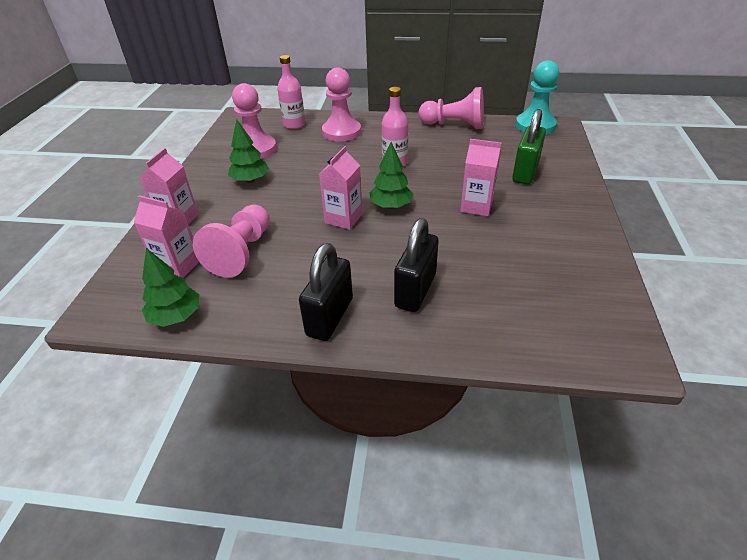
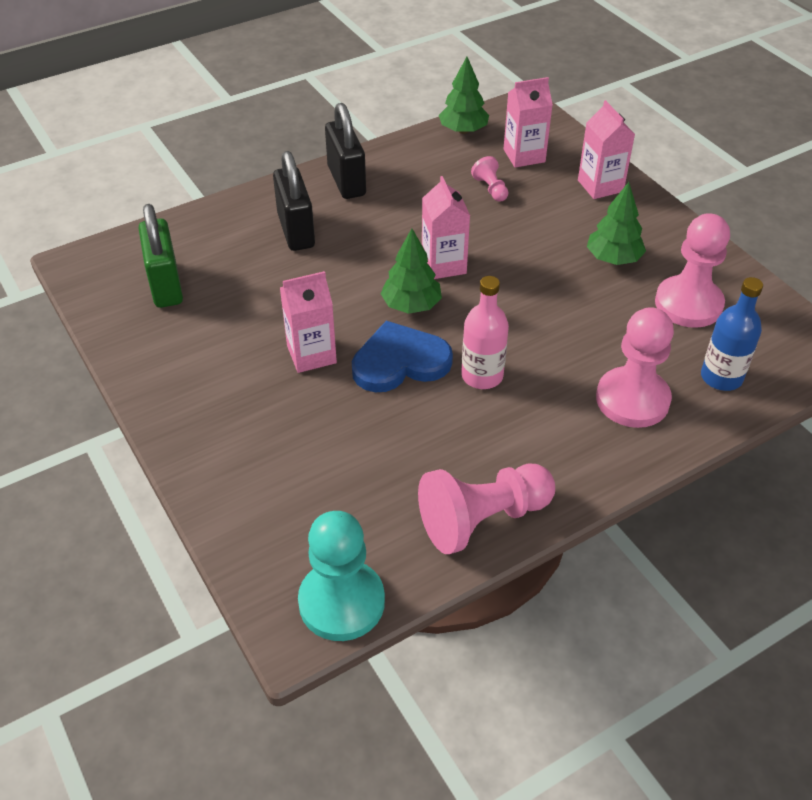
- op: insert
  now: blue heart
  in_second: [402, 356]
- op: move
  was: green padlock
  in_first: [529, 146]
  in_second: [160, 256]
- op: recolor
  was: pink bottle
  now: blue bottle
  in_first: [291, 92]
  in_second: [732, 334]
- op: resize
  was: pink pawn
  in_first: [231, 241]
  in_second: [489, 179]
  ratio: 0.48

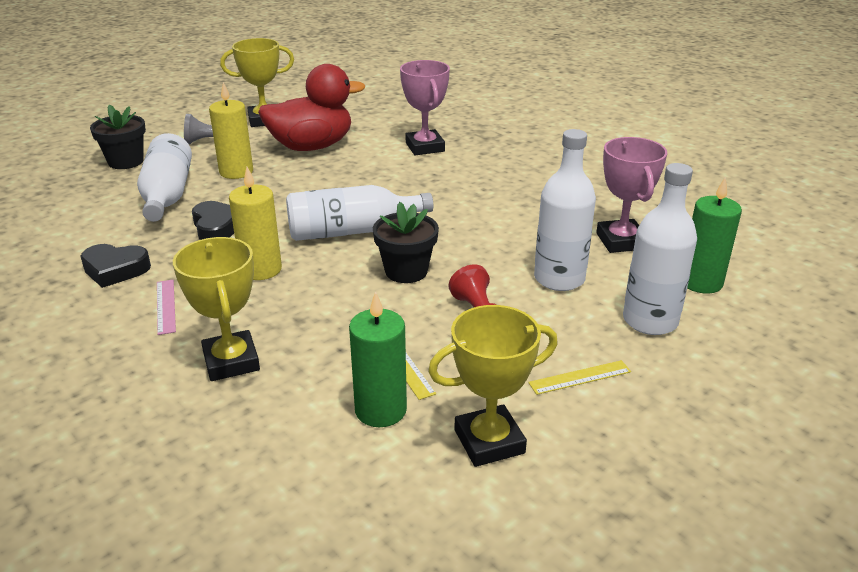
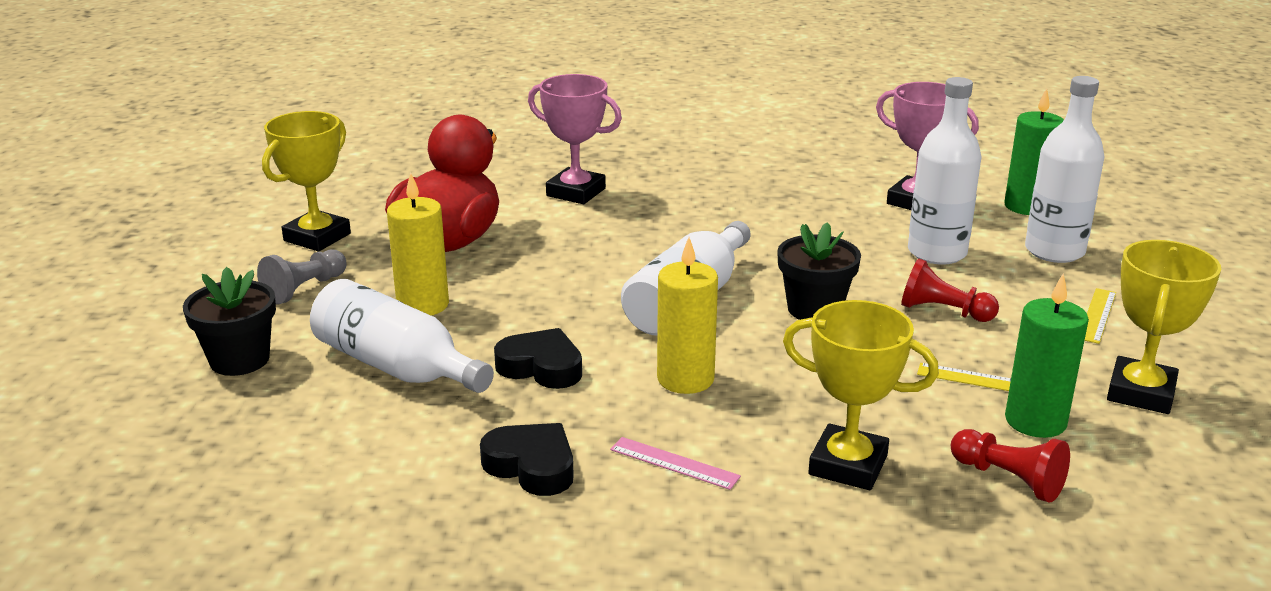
- op: insert
  now: red pawn
  in_second: [1010, 466]
- op: rotate
  was: black heart
  in_first: [115, 266]
  in_second: [527, 459]
  clockwise: -105

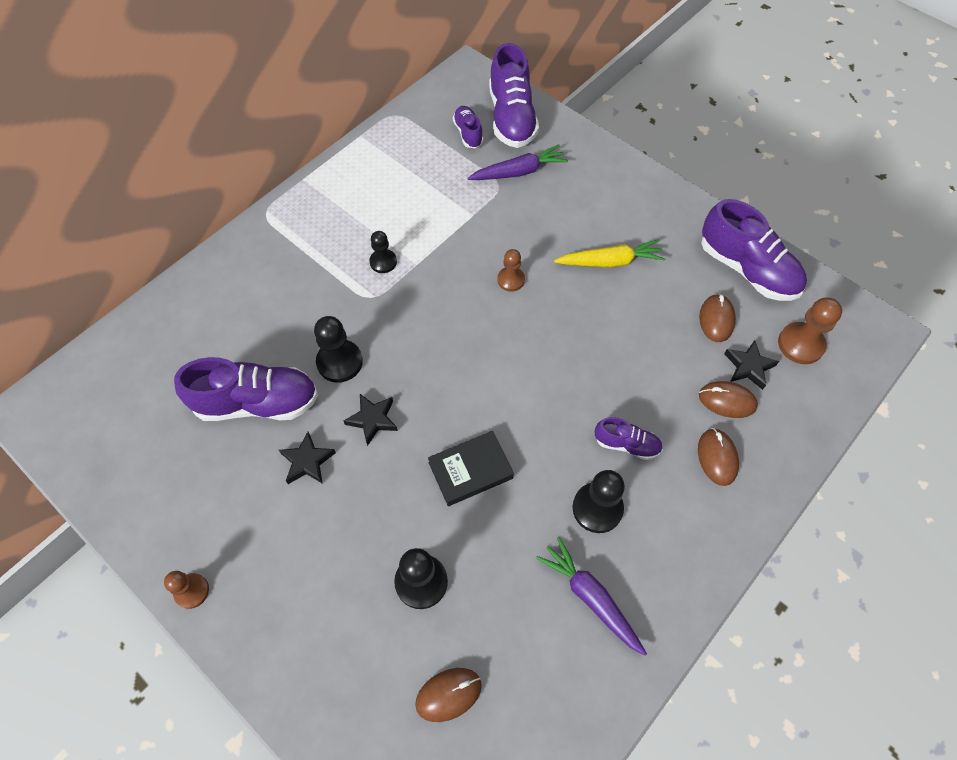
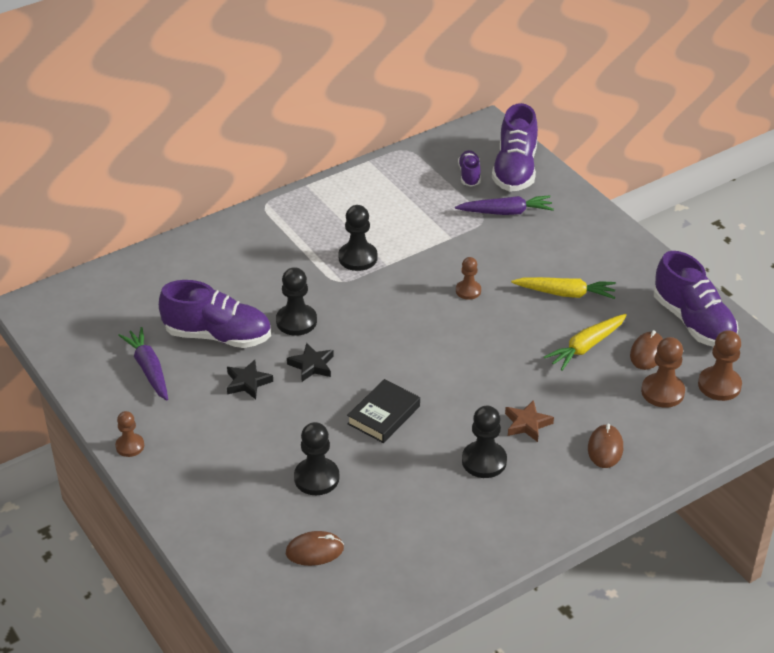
- op: delete
  was: brown mouse
  in_first: [728, 399]
- op: insert
  now: yellow carrot
  in_second: [585, 342]
- op: move
  was: purple carrot
  in_first: [591, 596]
  in_second: [143, 364]
- op: replace
  was: purple shoe
  now: brown star
  in_first: [629, 438]
  in_second: [529, 421]
- op: replace
  was: black star
  now: brown pawn
  in_first: [751, 365]
  in_second: [663, 372]
- op: rotate
  was: black book
  in_first: [471, 468]
  in_second: [383, 411]
  clockwise: -45
- op: resize
  was: black pawn
  in_first: [383, 252]
  in_second: [358, 238]
  ratio: 1.56

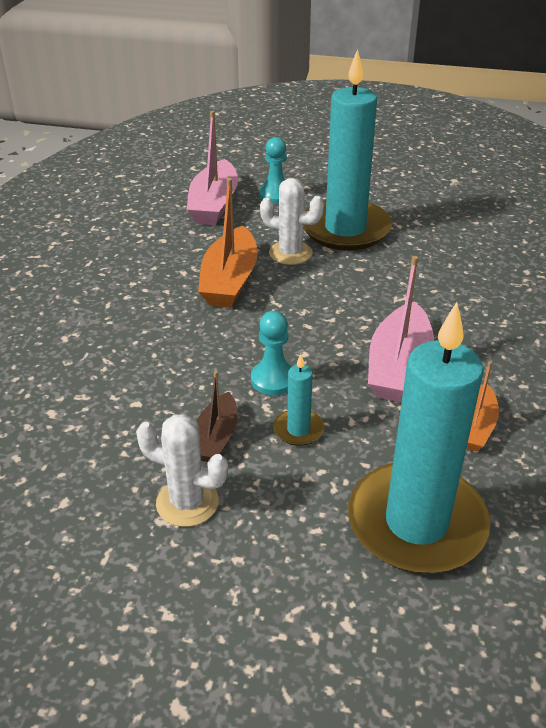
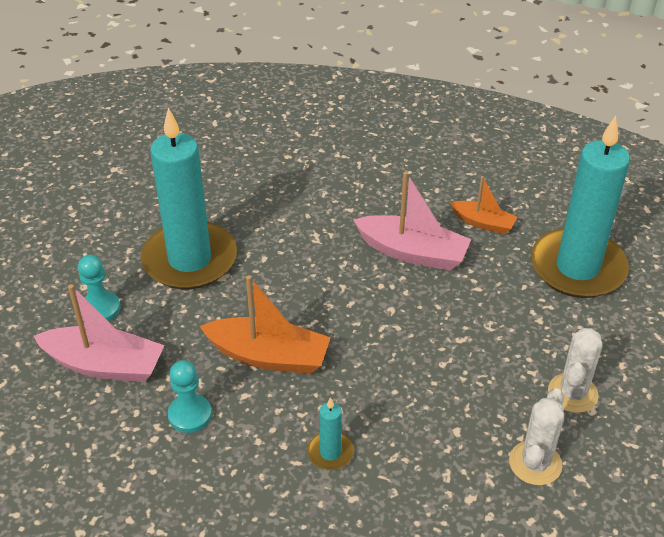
- op: delete
  was: brown boat
  in_first: [217, 416]
- op: move
  was: turquoise pawn
  in_first: [271, 353]
  in_second: [190, 396]
- op: move
  was: white cactus
  in_first: [292, 221]
  in_second: [536, 436]
- op: move
  was: turquoise candle
  in_first: [298, 400]
  in_second: [330, 433]

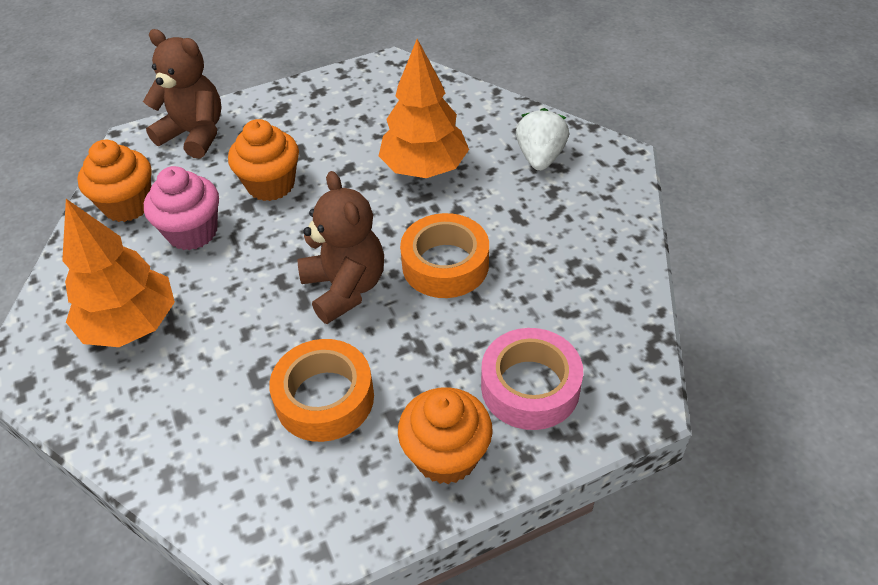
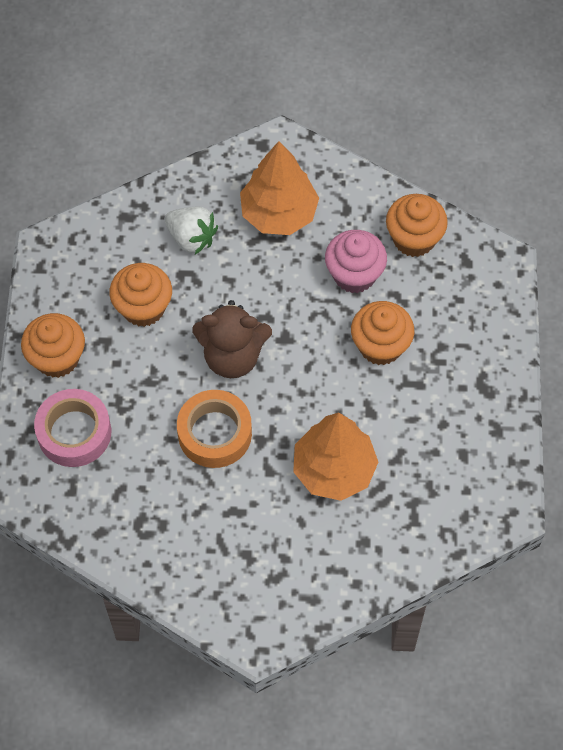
- op: delete
  was: brown teddy bear
  in_first: [182, 93]
- op: move
  was: white strawberry
  in_first: [542, 139]
  in_second: [191, 230]
- op: replace
  was: orange tape
  now: orange cupcake
  in_first: [321, 390]
  in_second: [140, 295]

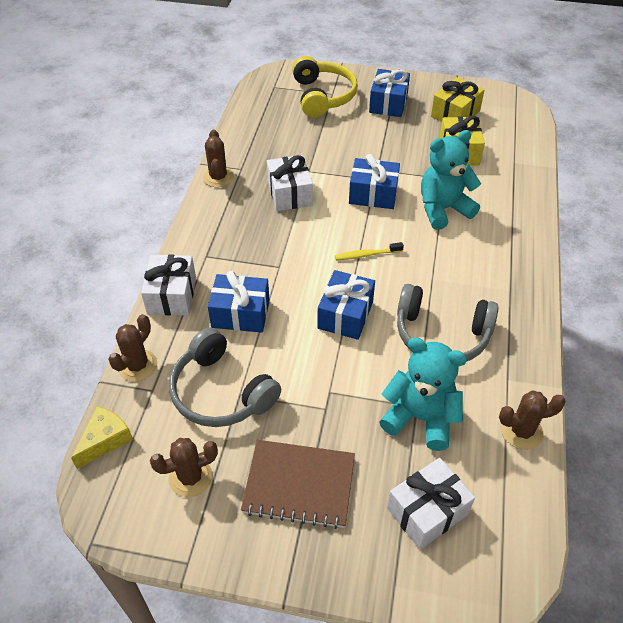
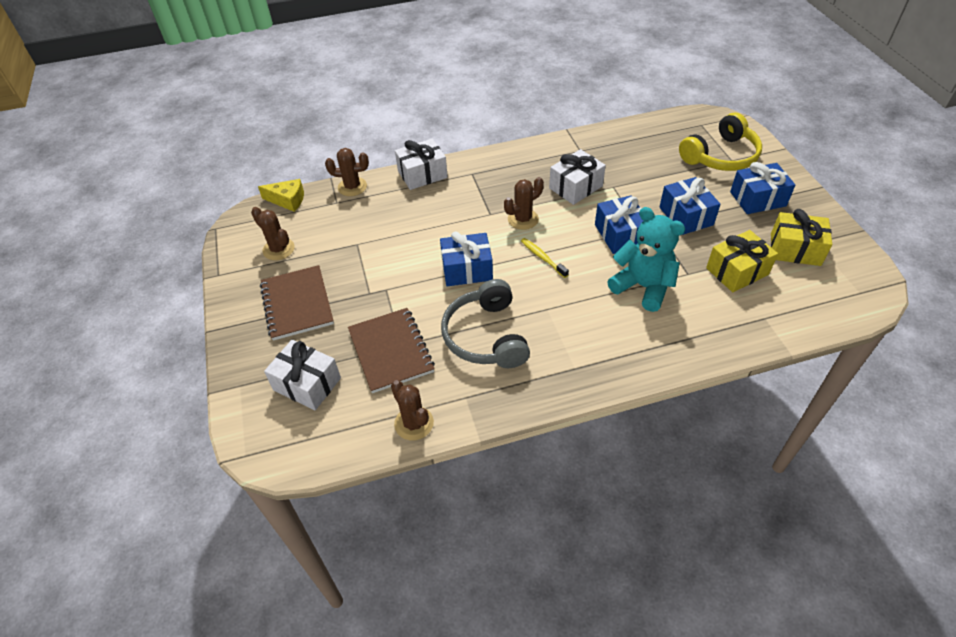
- op: delete
  was: grey headphones
  in_first: [225, 377]
- op: move
  was: brown cactus
  in_first: [218, 158]
  in_second: [524, 203]
- op: move
  was: blue gift
  in_first: [238, 302]
  in_second: [690, 206]
- op: replace
  was: turquoise teddy bear
  now: brown notebook
  in_first: [423, 394]
  in_second: [391, 350]

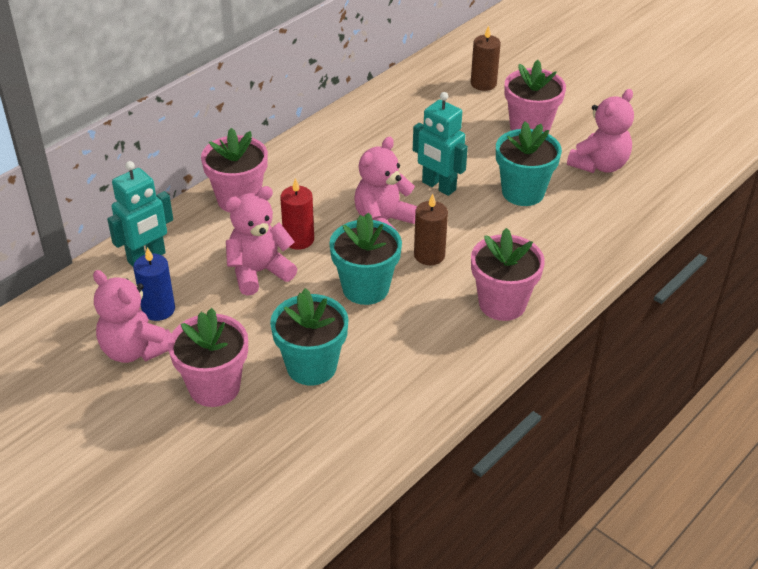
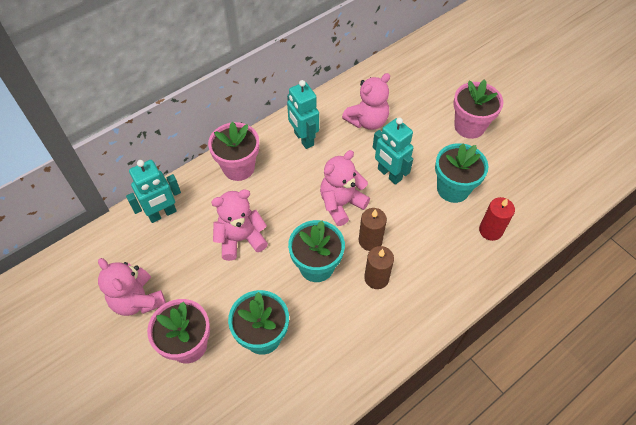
- op: delete
  was: blue candle
  in_first: [154, 284]
- op: delete
  was: pink flower pot
  in_first: [508, 274]
- op: insert
  now: turquoise robot
  in_second: [303, 114]
- op: move
  was: red candle
  in_first: [297, 214]
  in_second: [497, 219]
- op: move
  was: brown candle
  in_first: [486, 58]
  in_second: [379, 267]
- op: move
  was: pink teddy bear
  in_first: [600, 131]
  in_second: [366, 101]

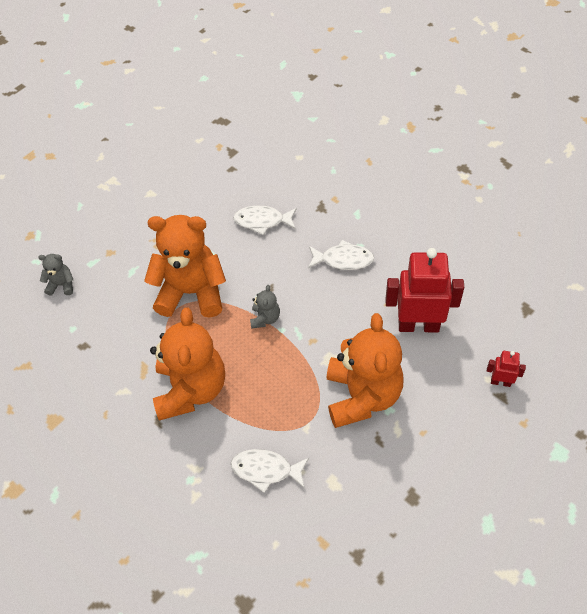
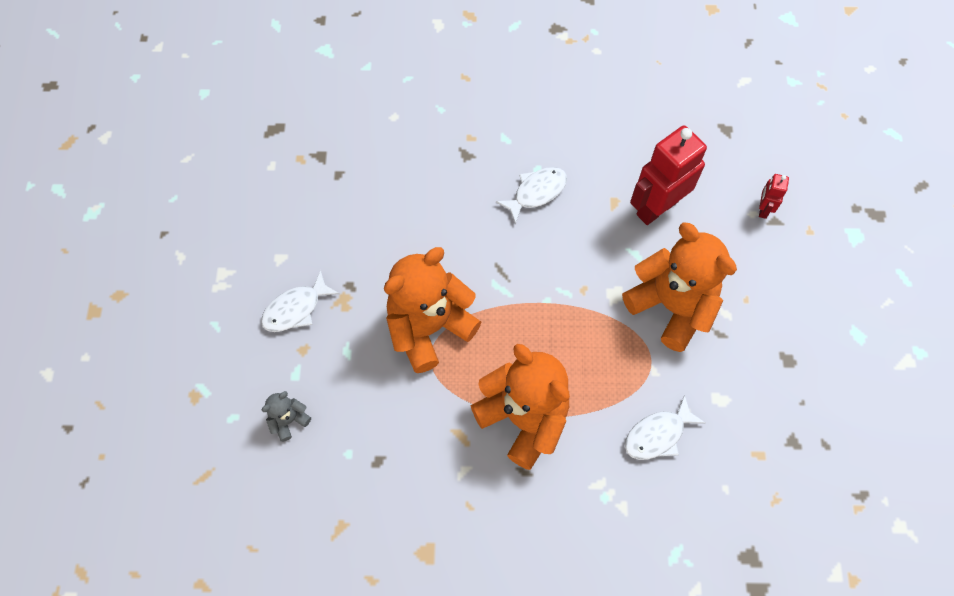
- op: delete
  was: grey teddy bear
  in_first: [265, 307]
- op: move
  was: white fish
  in_first: [265, 220]
  in_second: [300, 301]
- op: rotate
  was: red robot
  in_first: [506, 369]
  in_second: [774, 196]
  clockwise: -45

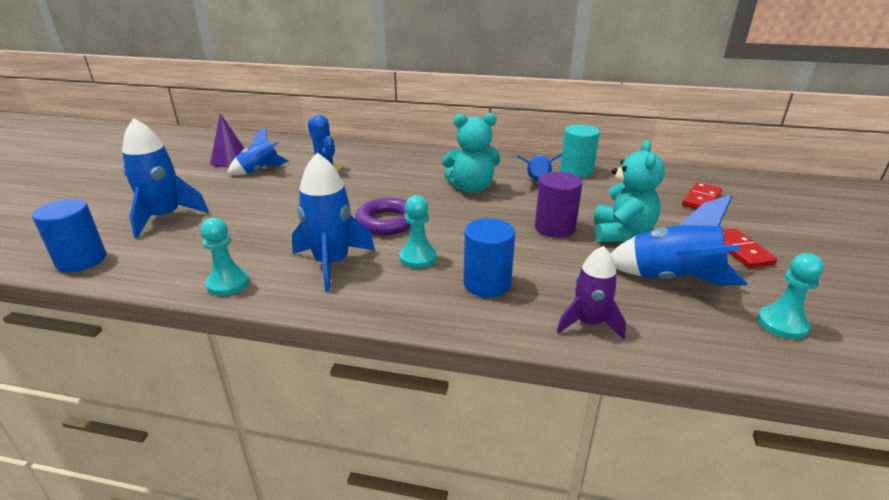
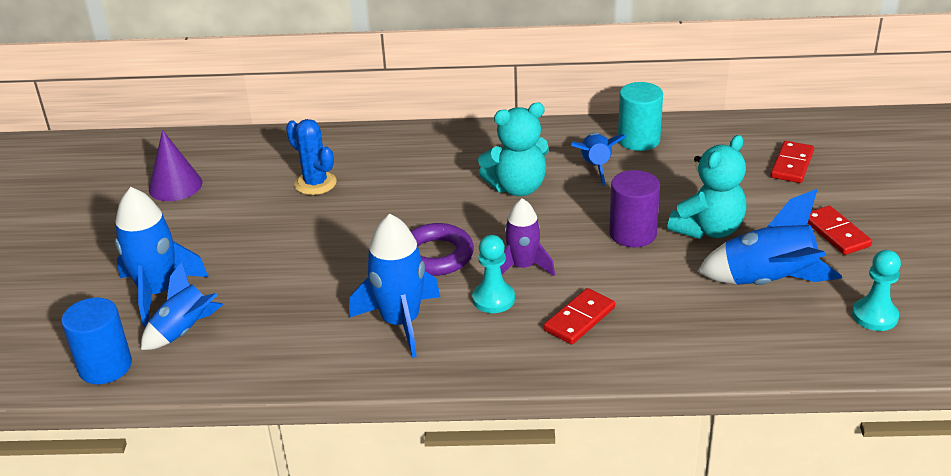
- op: delete
  was: turquoise pawn
  in_first: [224, 257]
- op: move
  was: blue rocket
  in_first: [258, 150]
  in_second: [182, 306]
- op: move
  was: purple rocket
  in_first: [591, 292]
  in_second: [527, 237]
- op: replace
  was: blue cylinder
  now: red domino
  in_first: [489, 257]
  in_second: [579, 316]
- op: rotate
  was: turquoise teddy bear
  in_first: [629, 191]
  in_second: [707, 187]
  clockwise: 45

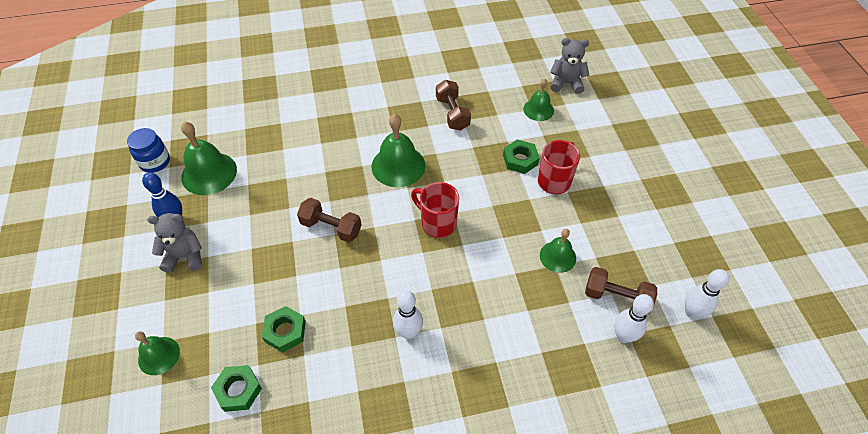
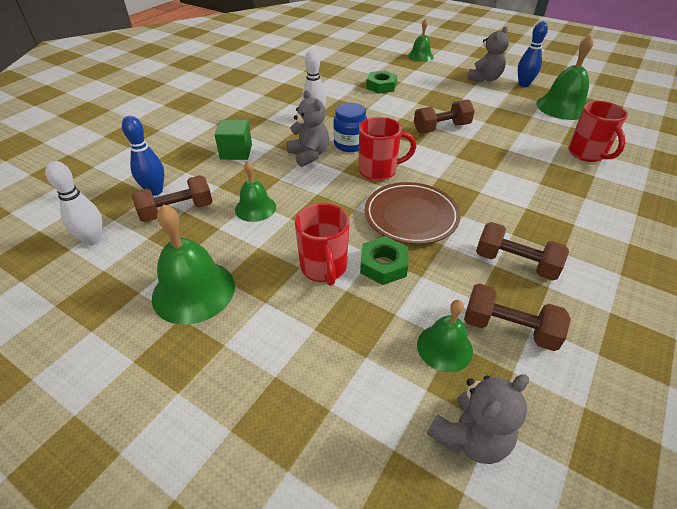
- op: delete
  was: green nut
  in_first: [236, 388]
- op: insert
  now: green cube
  in_second: [233, 140]
- op: insert
  now: grey teddy bear
  in_second: [307, 128]
- op: insert
  now: brown plate
  in_second: [413, 213]
- op: insert
  now: brown dumbbell
  in_second: [517, 317]
- op: insert
  now: red mug
  in_second: [598, 131]
- op: move
  was: blue jar
  in_first: [148, 150]
  in_second: [350, 127]
- op: move
  was: green bell
  in_first: [398, 150]
  in_second: [193, 264]
- op: recolor
  was: white bowling pin
  now: blue bowling pin
  in_first: [634, 318]
  in_second: [143, 156]

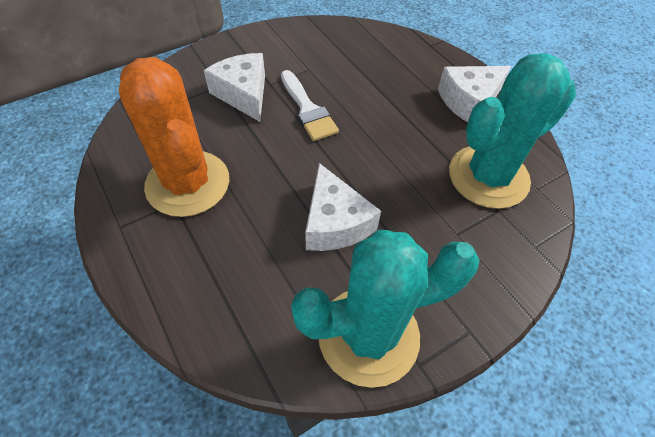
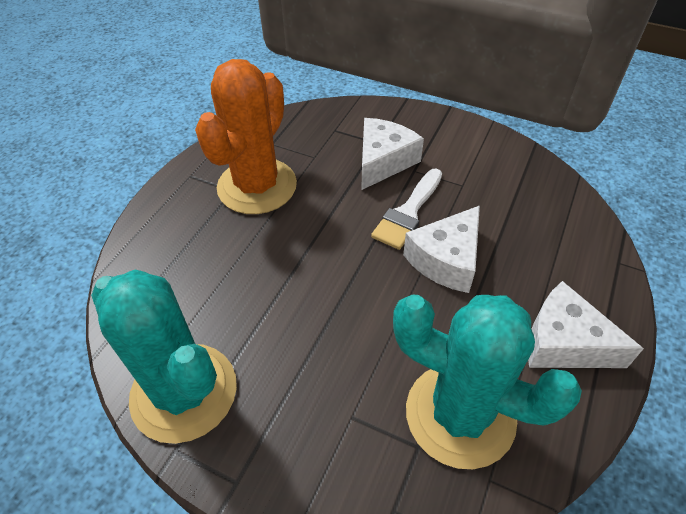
- op: move
  was: white cheese
  in_first: [343, 207]
  in_second: [441, 249]

